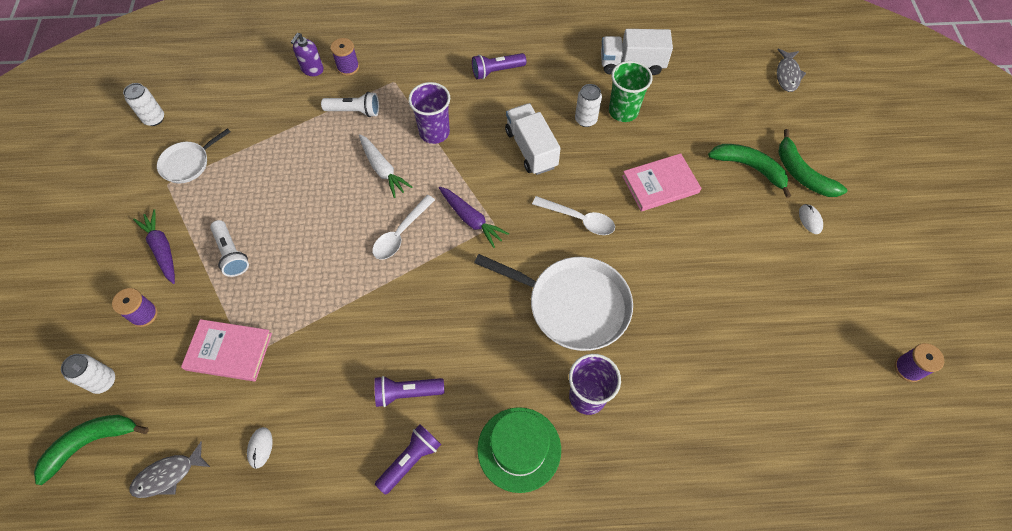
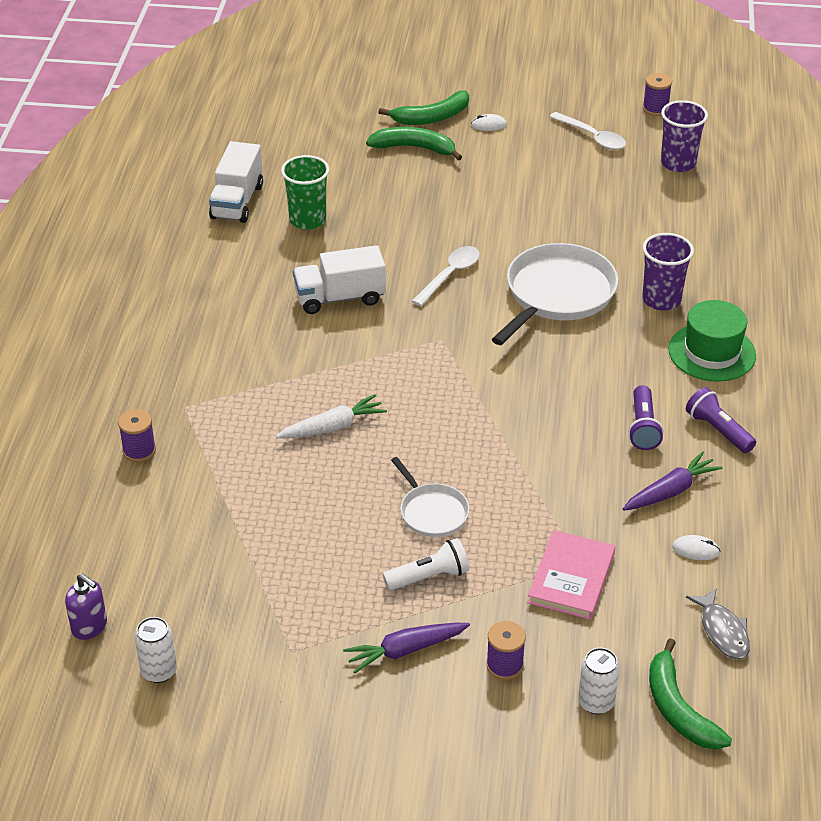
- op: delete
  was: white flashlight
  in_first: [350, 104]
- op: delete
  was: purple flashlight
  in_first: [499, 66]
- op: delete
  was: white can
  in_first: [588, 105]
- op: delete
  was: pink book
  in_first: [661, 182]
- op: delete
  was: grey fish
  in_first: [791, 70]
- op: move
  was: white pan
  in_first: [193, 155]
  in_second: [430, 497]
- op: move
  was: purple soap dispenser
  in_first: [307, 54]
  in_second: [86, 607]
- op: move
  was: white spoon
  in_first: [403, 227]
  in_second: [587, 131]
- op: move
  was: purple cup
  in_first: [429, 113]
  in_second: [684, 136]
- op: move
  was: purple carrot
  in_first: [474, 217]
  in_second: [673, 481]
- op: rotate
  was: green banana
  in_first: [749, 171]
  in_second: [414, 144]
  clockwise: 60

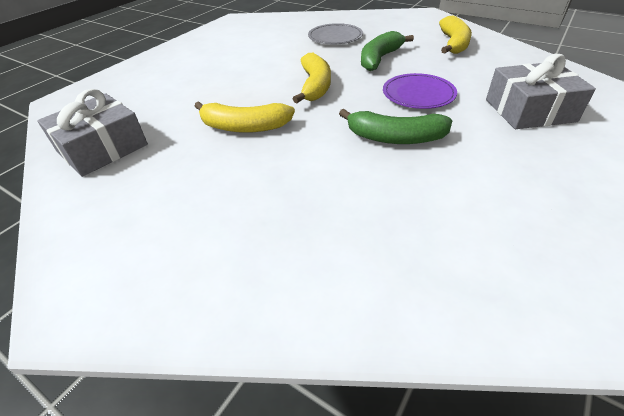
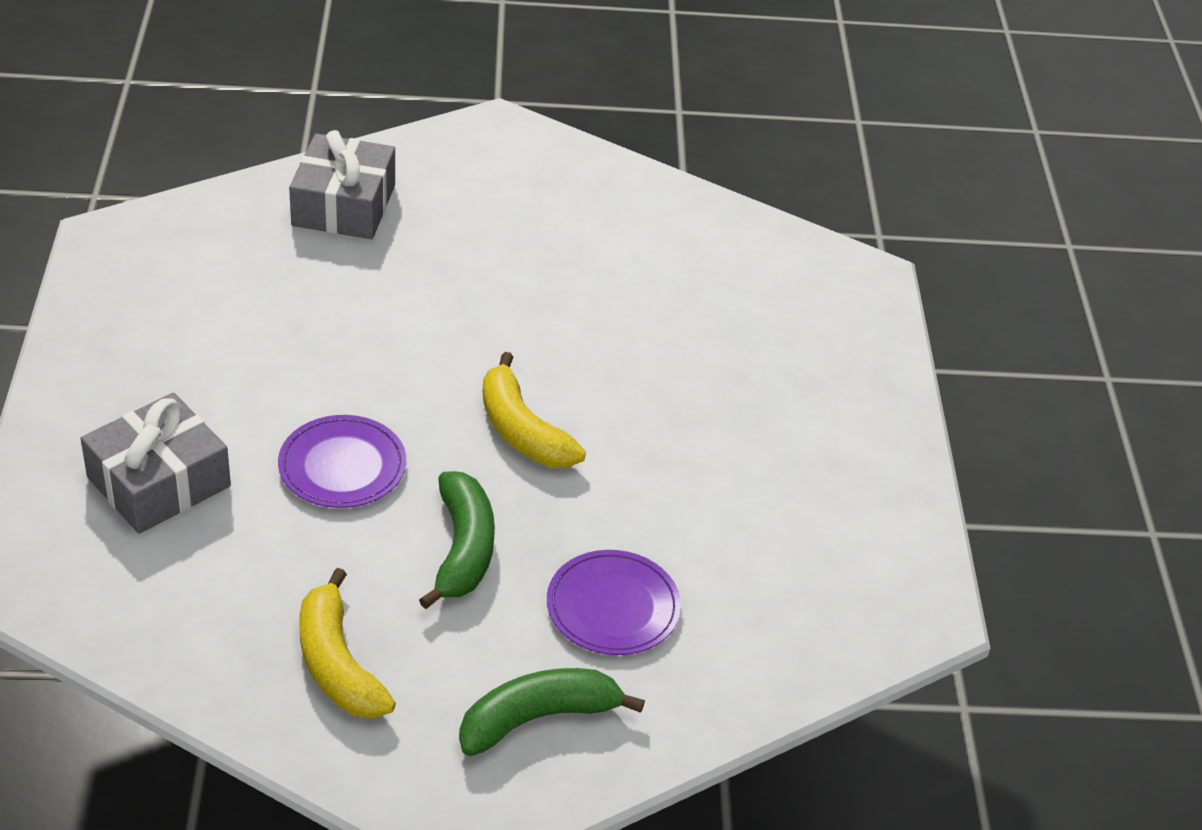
- op: delete
  was: yellow banana
  in_first: [245, 117]
- op: move
  was: grey gift
  in_first: [92, 133]
  in_second: [342, 184]
- op: move
  was: green banana
  in_first: [395, 126]
  in_second: [552, 712]
- op: recolor
  was: grey plate
  now: purple plate
  in_first: [335, 33]
  in_second: [614, 602]

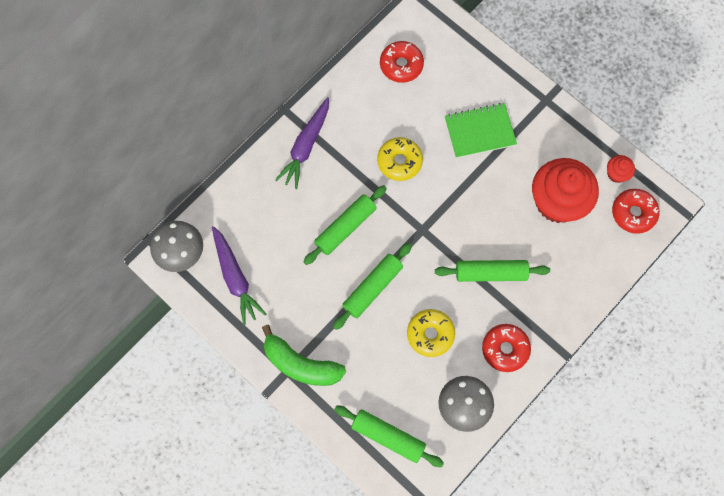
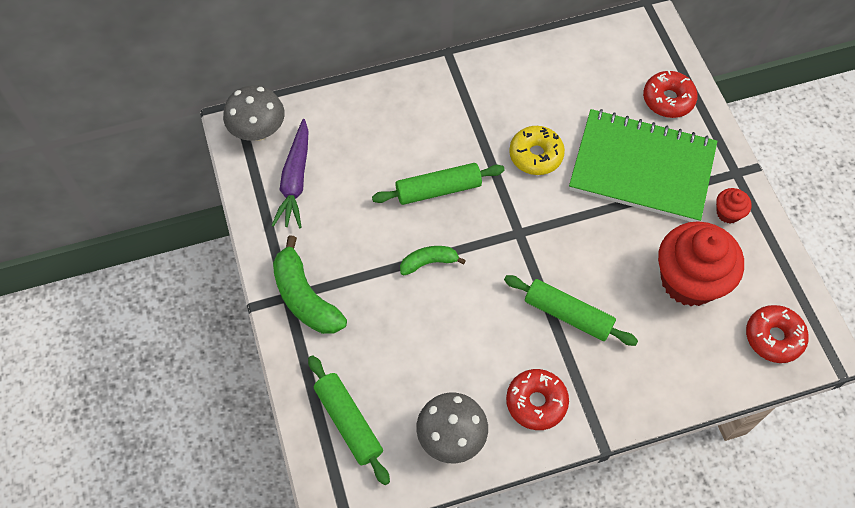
- op: delete
  was: purple carrot
  in_first: [302, 143]
- op: delete
  was: yellow donut
  in_first: [431, 333]
- op: move
  was: red donut
  in_first: [402, 62]
  in_second: [670, 94]
- op: move
  was: red cupcake
  in_first: [621, 169]
  in_second: [734, 206]
- op: replace
  was: green rolling pin
  now: green banana
  in_first: [372, 286]
  in_second: [433, 261]
- op: resize
  was: green notebook
  in_first: [481, 130]
  in_second: [643, 165]
  ratio: 1.7

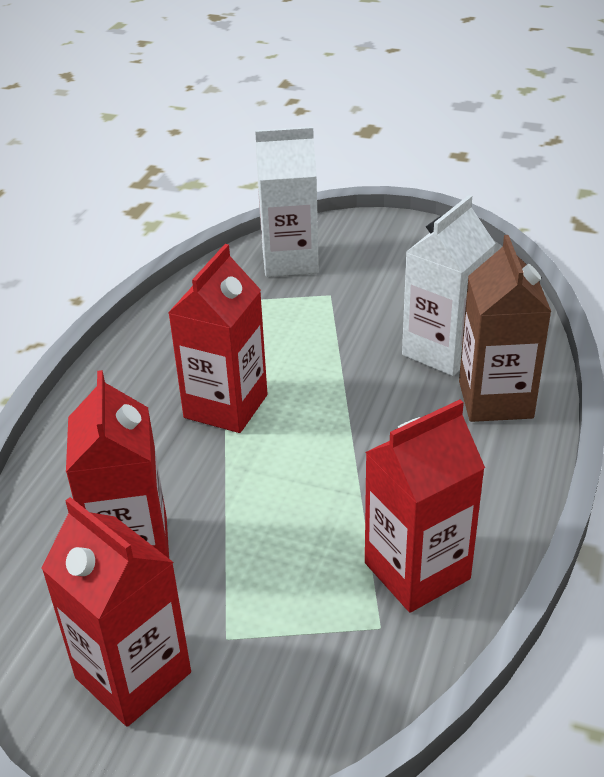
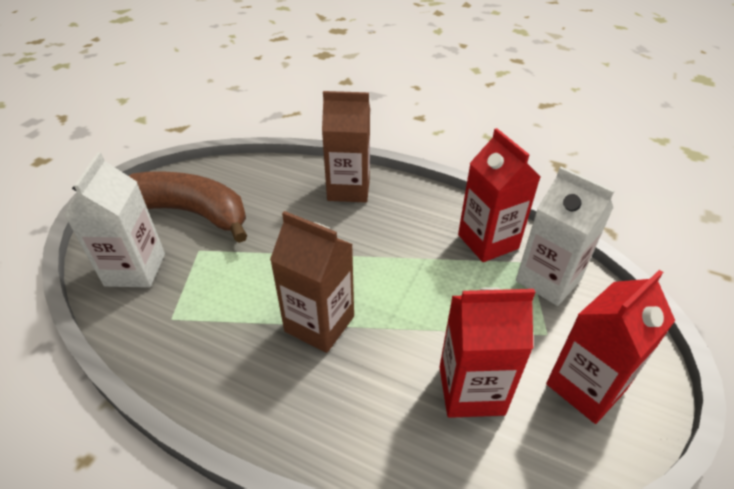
- op: insert
  now: brown banana
  in_second: [188, 207]
- op: move
  was: white carton
  in_first: [448, 285]
  in_second: [565, 236]
- op: recolor
  was: red carton
  now: brown carton
  in_first: [217, 338]
  in_second: [312, 282]

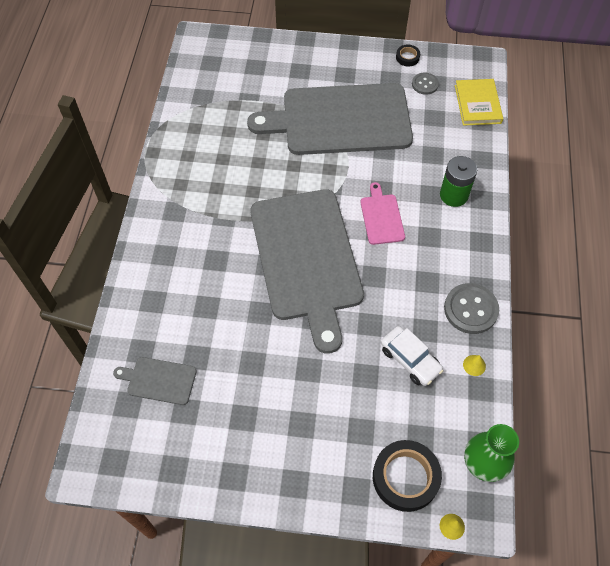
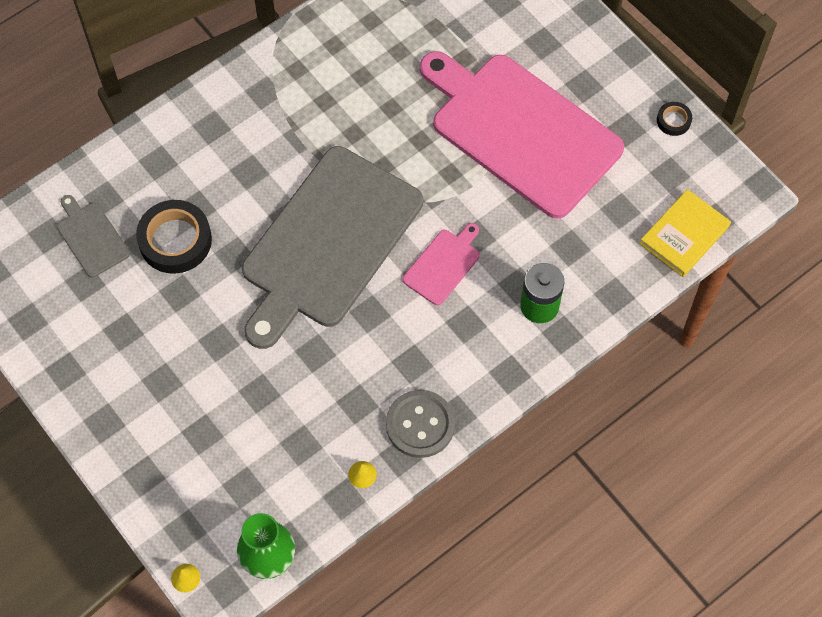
- op: delete
  was: white car
  in_first: [412, 356]
- op: delete
  was: grey button
  in_first: [425, 84]
- op: move
  was: black tape
  in_first: [407, 476]
  in_second: [174, 237]
- op: recolor
  was: grey cutting board
  now: pink cutting board
  in_first: [330, 119]
  in_second: [522, 135]

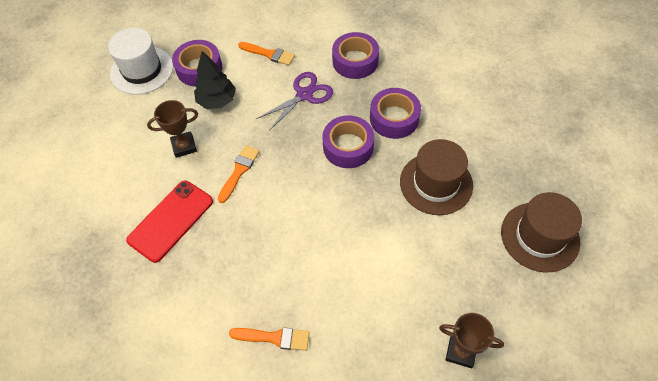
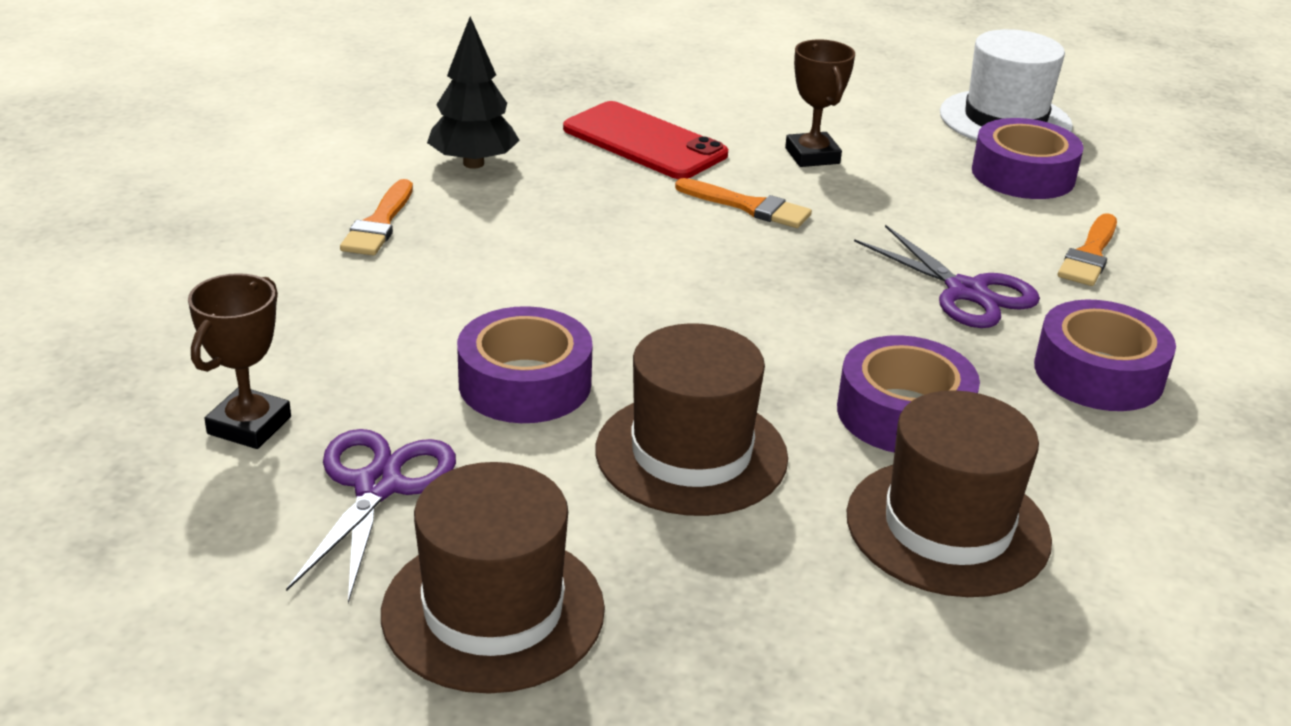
- op: insert
  now: purple scissors
  in_second: [371, 516]
- op: insert
  now: brown hat
  in_second: [949, 493]
- op: move
  was: black tree
  in_first: [215, 80]
  in_second: [473, 92]
- op: move
  was: purple tape
  in_first: [348, 141]
  in_second: [525, 364]

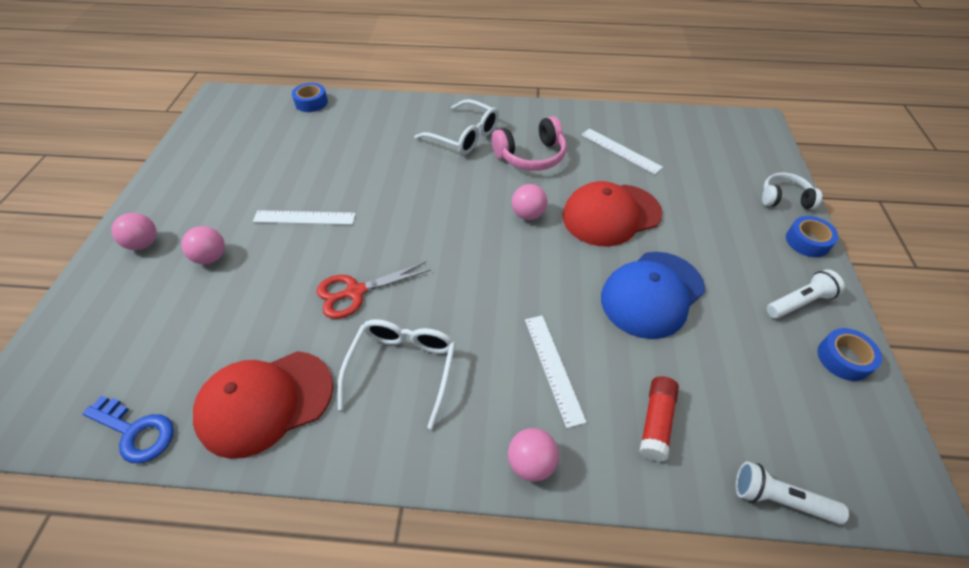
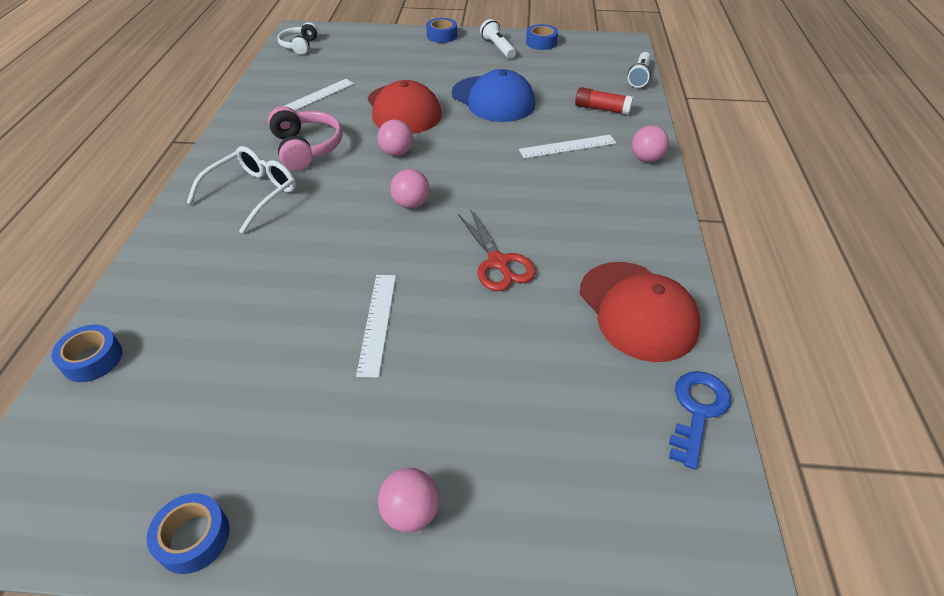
- op: delete
  was: white glasses
  in_first: [397, 374]
- op: insert
  now: blue tape
  in_second: [188, 533]
- op: move
  was: pink ball
  in_first: [203, 245]
  in_second: [410, 189]
- op: move
  was: white headphones
  in_first: [792, 191]
  in_second: [297, 38]

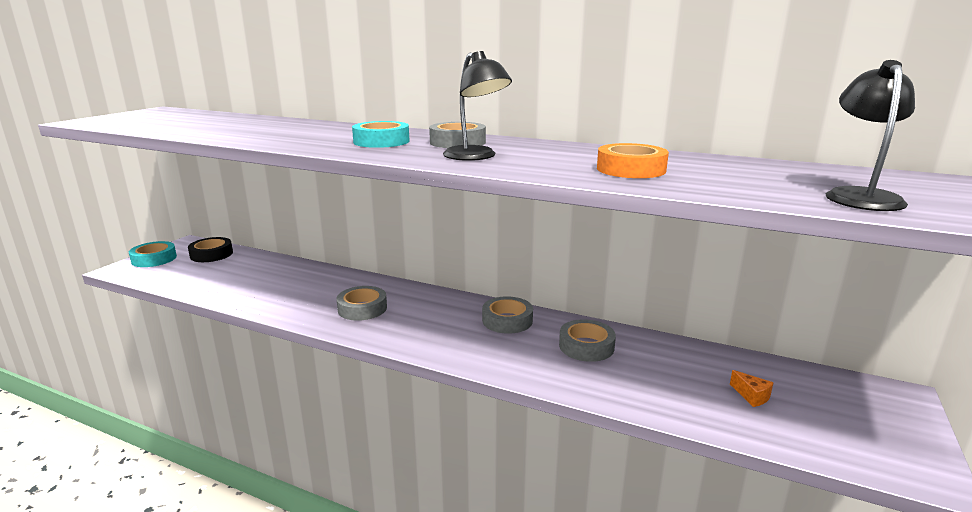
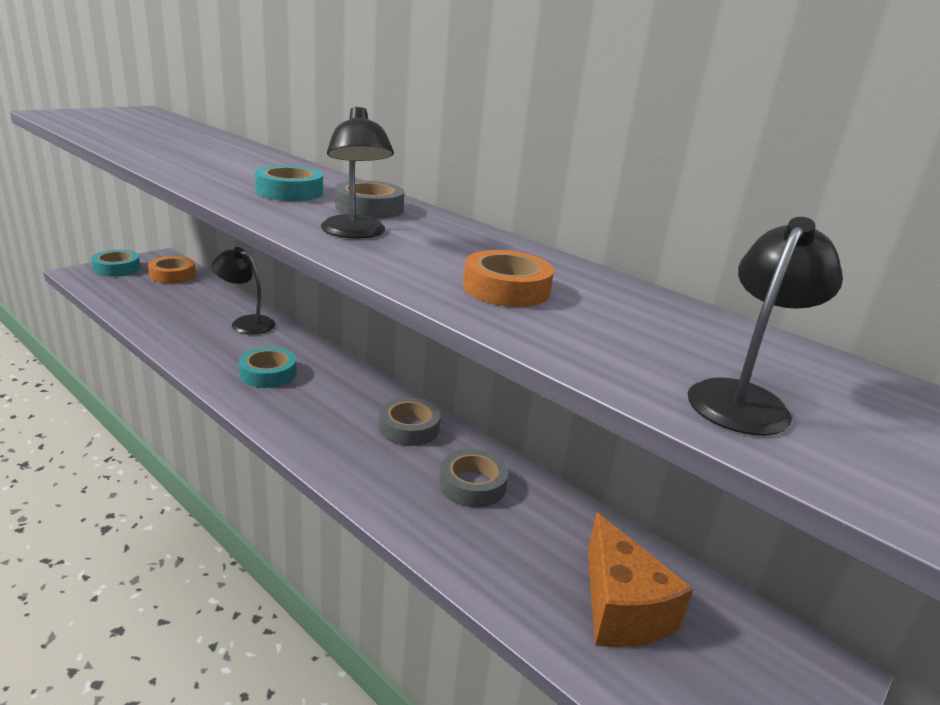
- op: insert
  now: black lamp
  in_second: [243, 291]
- op: recolor
  was: black tape
  now: orange tape
  in_first: [210, 249]
  in_second: [172, 269]
- op: recolor
  was: grey tape
  now: turquoise tape
  in_first: [361, 303]
  in_second: [267, 367]
- op: resize
  was: orange cheese
  in_first: [751, 388]
  in_second: [640, 580]
  ratio: 2.45

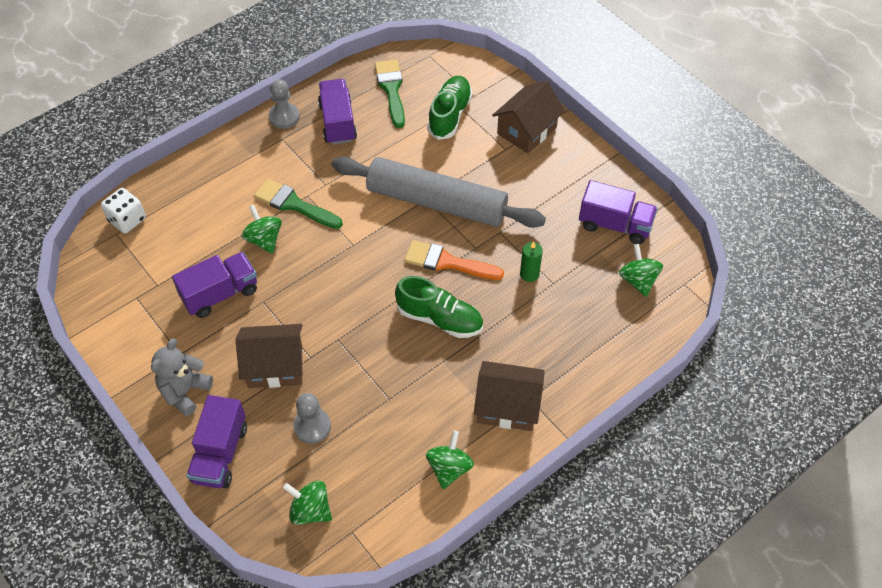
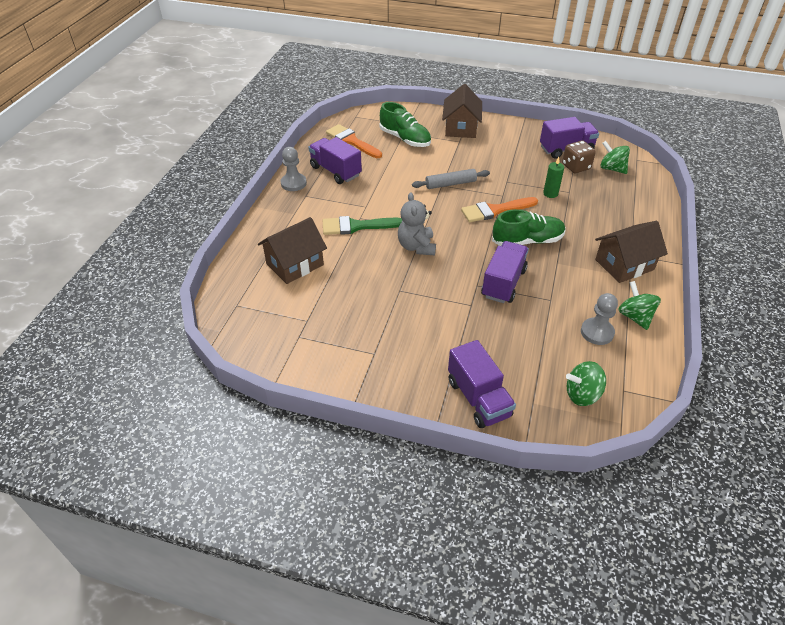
- op: delete
  was: white dice
  in_first: [123, 210]
- op: delete
  was: green spinning top
  in_first: [262, 229]
- op: insert
  now: brown dice
  in_second: [579, 157]
- op: move
  was: grey teddy bear
  in_first: [182, 377]
  in_second: [417, 223]
- op: move
  was: purple truck
  in_first: [214, 285]
  in_second: [505, 272]
- op: move
  was: brown house
  in_first: [269, 356]
  in_second: [292, 250]
- op: move
  was: grey pawn
  in_first: [312, 418]
  in_second: [599, 319]
- op: recolor
  was: green brush
  now: orange brush
  in_first: [390, 93]
  in_second: [354, 141]
- op: rotate
  was: green shoe
  in_first: [450, 108]
  in_second: [405, 124]
  clockwise: 150
- op: resize
  was: grey rolling pin
  in_first: [438, 192]
  in_second: [451, 179]
  ratio: 0.46

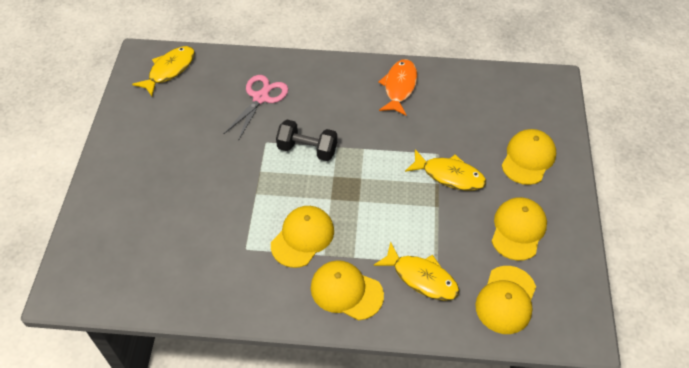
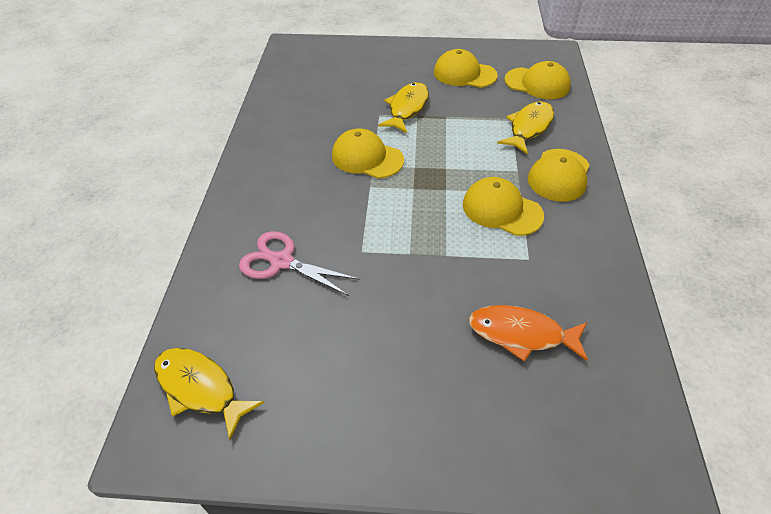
- op: delete
  was: black dumbbell
  in_first: [306, 140]
- op: move
  was: orange fish
  in_first: [397, 87]
  in_second: [528, 333]
- op: move
  was: yellow cap
  in_first: [528, 157]
  in_second: [368, 153]

